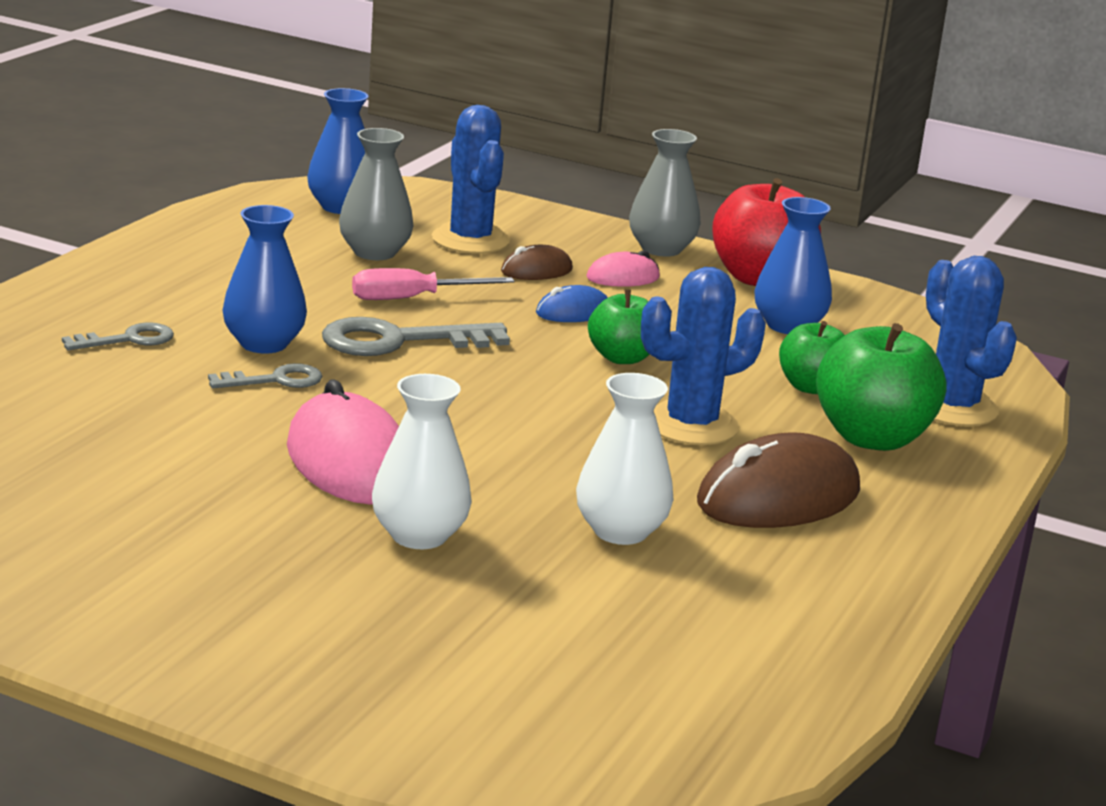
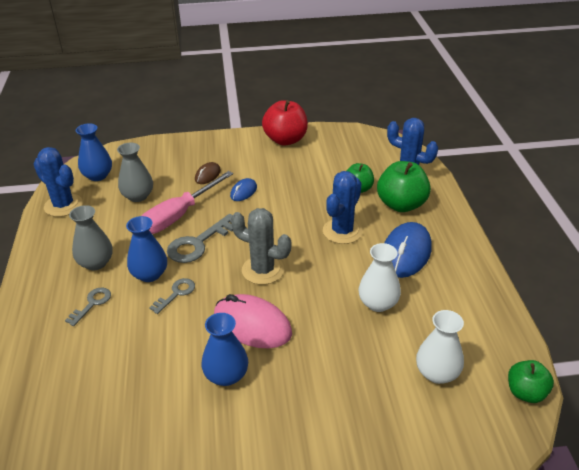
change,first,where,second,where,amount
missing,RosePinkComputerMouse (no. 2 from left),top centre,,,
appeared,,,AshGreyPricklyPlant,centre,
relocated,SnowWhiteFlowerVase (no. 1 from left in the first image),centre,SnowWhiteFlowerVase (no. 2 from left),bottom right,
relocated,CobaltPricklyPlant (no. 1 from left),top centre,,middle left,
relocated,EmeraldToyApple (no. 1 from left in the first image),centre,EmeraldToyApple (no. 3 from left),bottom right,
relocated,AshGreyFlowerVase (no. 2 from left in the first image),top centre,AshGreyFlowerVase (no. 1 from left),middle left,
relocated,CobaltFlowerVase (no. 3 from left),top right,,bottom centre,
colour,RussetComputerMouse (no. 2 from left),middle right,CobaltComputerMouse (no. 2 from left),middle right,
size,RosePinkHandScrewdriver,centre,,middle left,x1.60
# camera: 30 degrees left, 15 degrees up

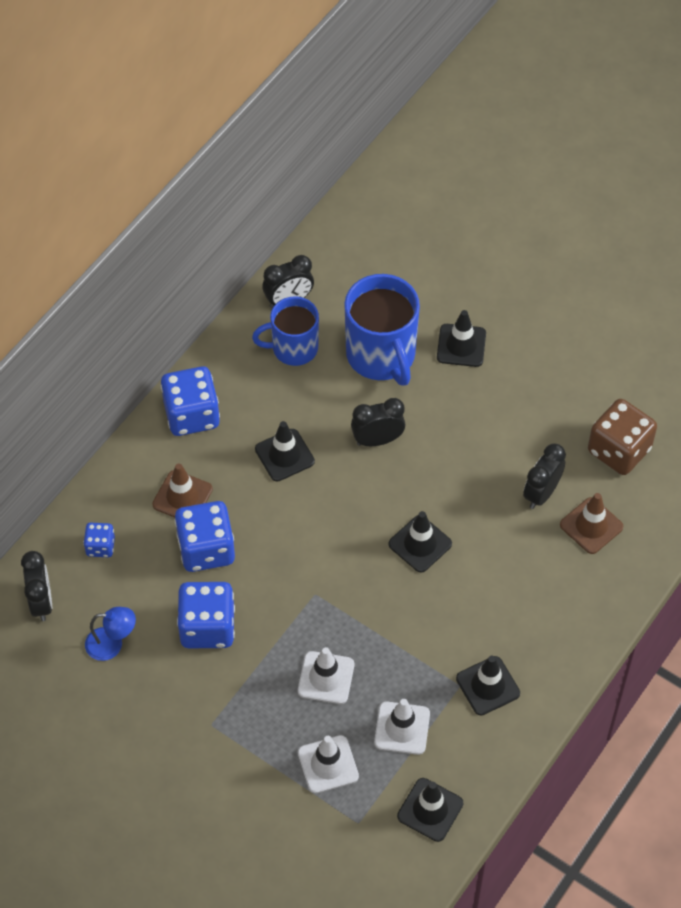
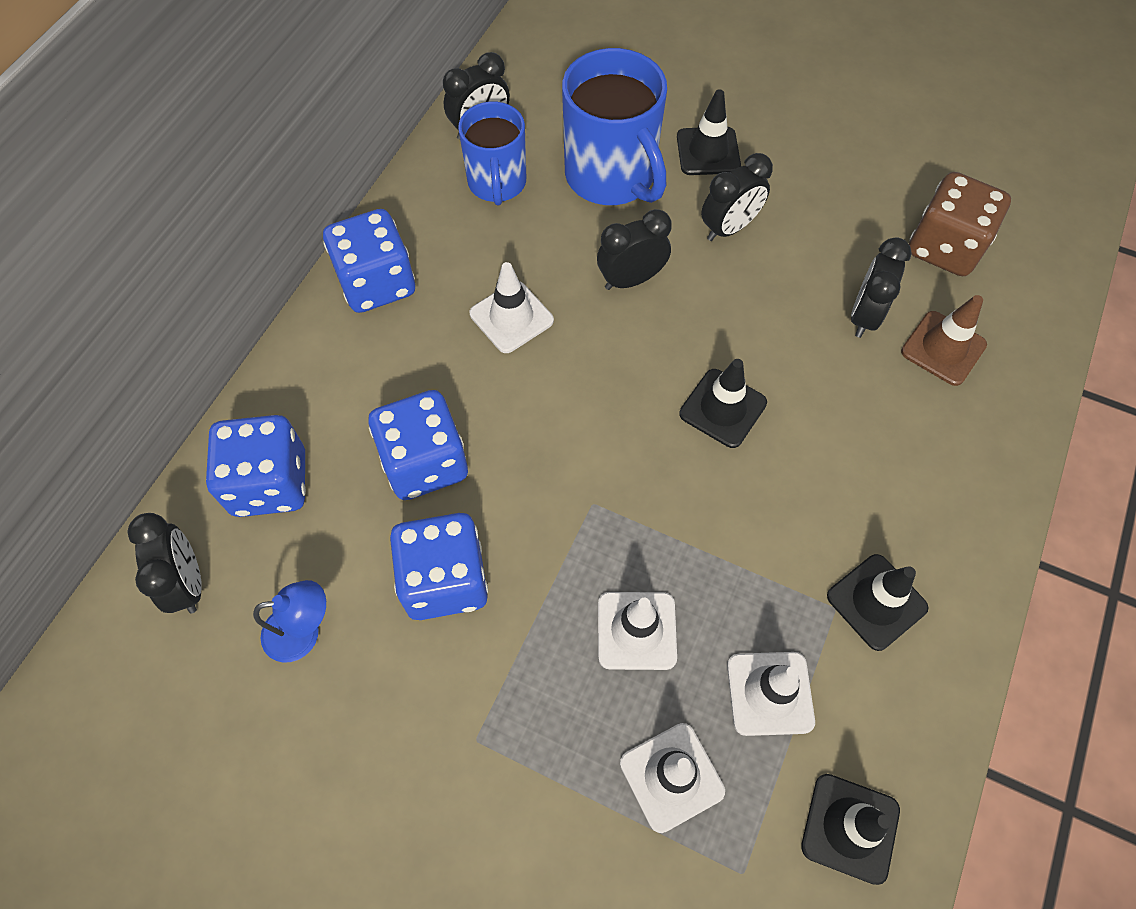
change,first,where,second,where,amount
missing,RussetTrafficCone (no. 1 from left),middle left,,,
appeared,,,JetBlackAlarmClock (no. 4 from left),top centre,
colour,JetBlackTrafficCone (no. 1 from left),centre,SnowWhiteTrafficCone (no. 1 from left),centre,
spun,CobaltTeaMug (no. 1 from left),centre,,top centre,75 degrees counterclockwise
size,CobaltDie (no. 1 from left),middle left,,middle left,x1.91
# camera: 10 degrees left, 5 degrees up

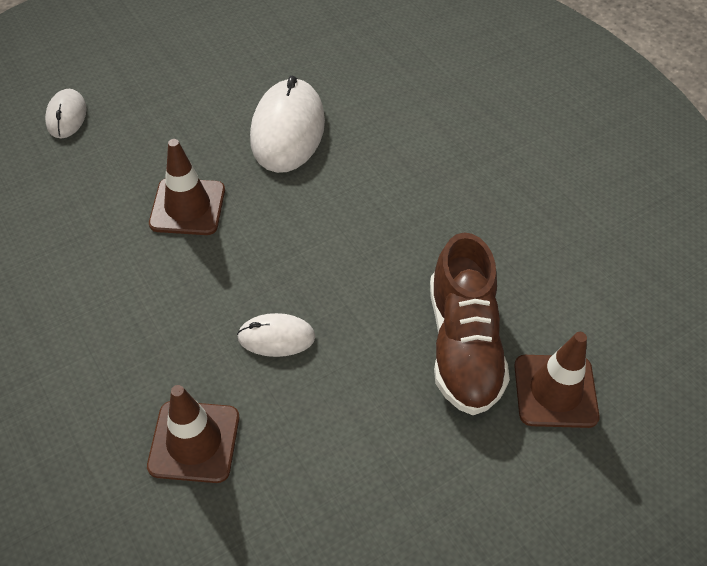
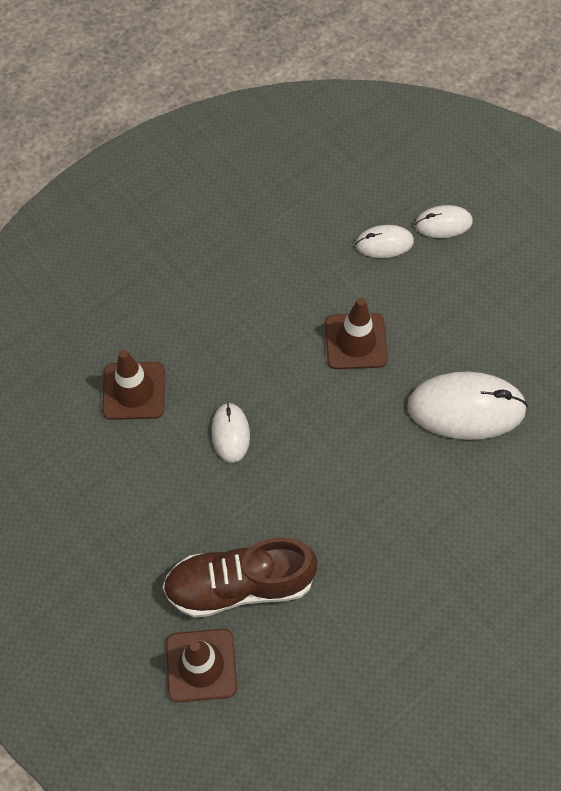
change,first,where,second,where,amount
appeared,,,SnowWhiteComputerMouse (no. 2 from left),top right,
# camera: 85 degrees right, 10 degrees up

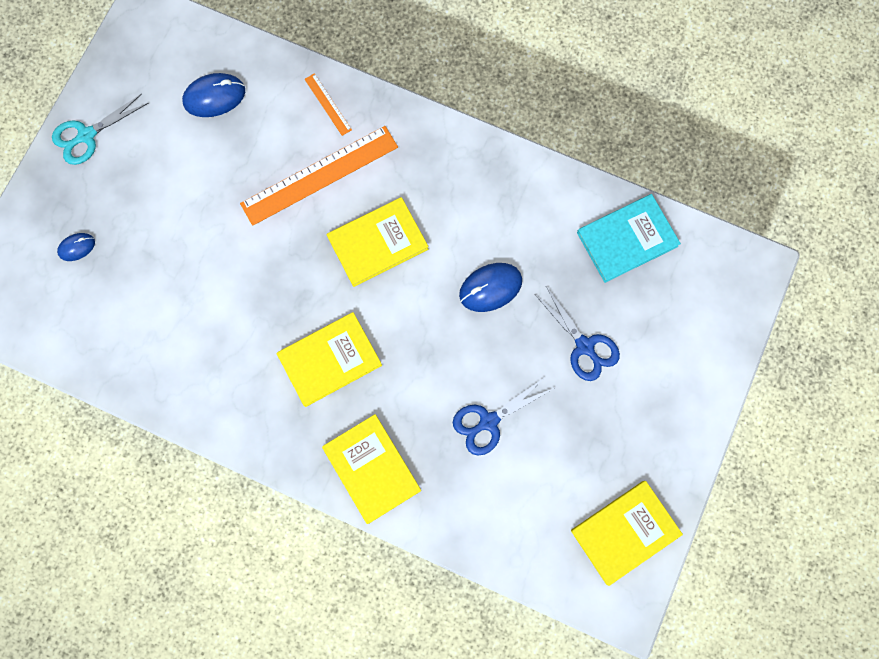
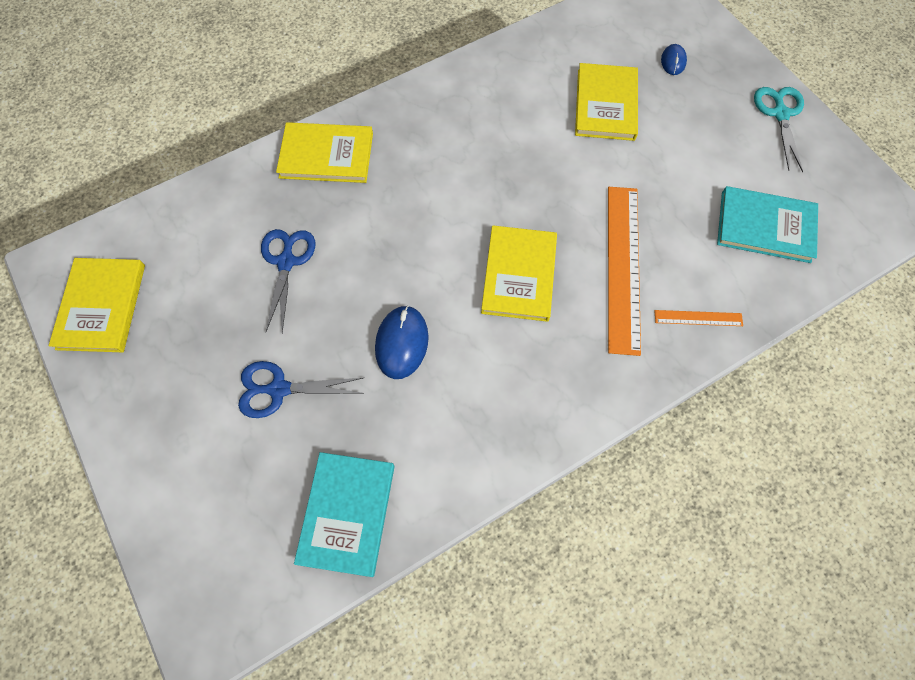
change,first,where,second,where,amount
relocated,GoldenHardcover (no. 1 from left in the first image),centre,GoldenHardcover (no. 4 from left),top centre,
exchanged,CobaltComputerMouse (no. 2 from left),top left,TealHardcover (no. 2 from left),top right,
# camera: 125 degrees right, 10 degrees down

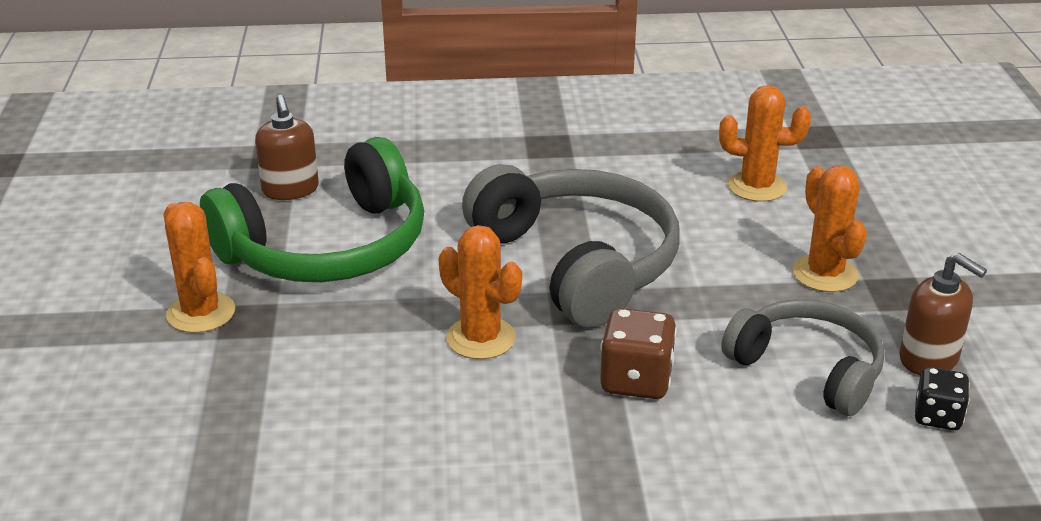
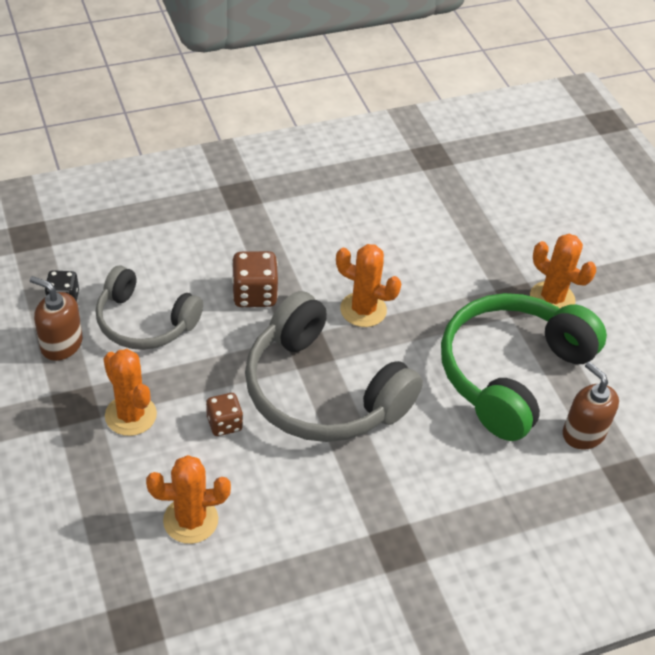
change,first,where,second,where,amount
appeared,,,RussetDie (no. 1 from left),centre,
# camera: 160 degrees right, 15 degrees up

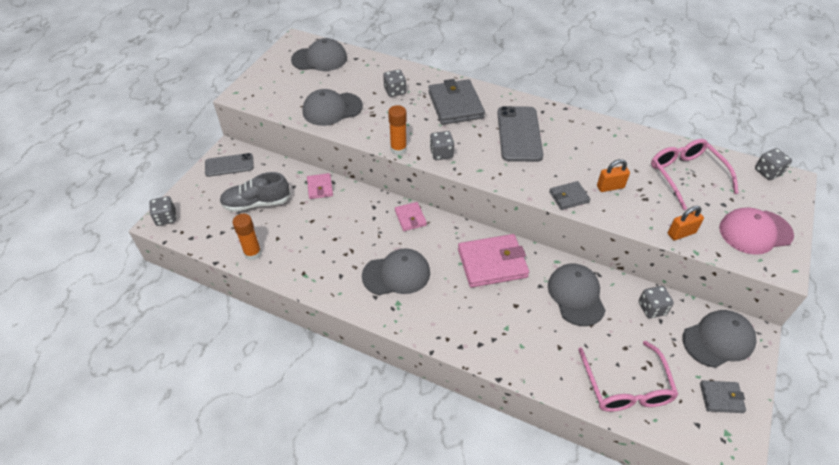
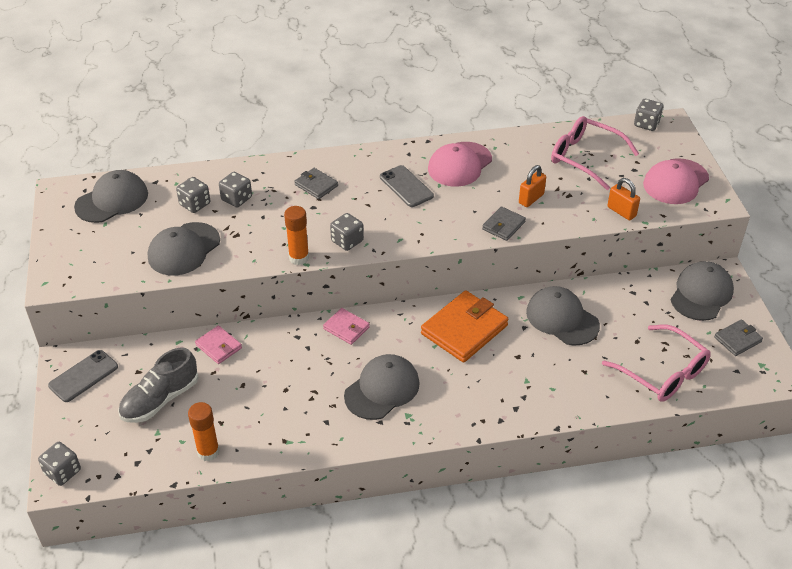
change,first,where,second,where,amount
appeared,,,RosePinkPeakedCap (no. 1 from left),top centre,
relocated,AshGreyDie (no. 4 from left in the first image),middle right,AshGreyDie (no. 2 from left),middle left,
colour,RosePinkCardWallet (no. 3 from left),centre,BrightOrangeCardWallet,centre,
spun,BrightOrangePadlock (no. 2 from left),middle right,,middle right,75 degrees counterclockwise
size,AshGreyCardWallet (no. 1 from left),top centre,,top centre,x0.53
size,AshGreySmartphone (no. 2 from left),top centre,,top centre,x0.64
# camera: 35 degrees left, 5 degrees down

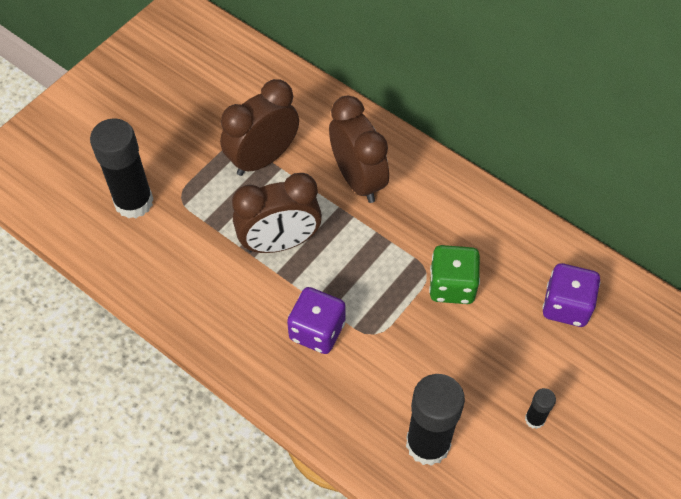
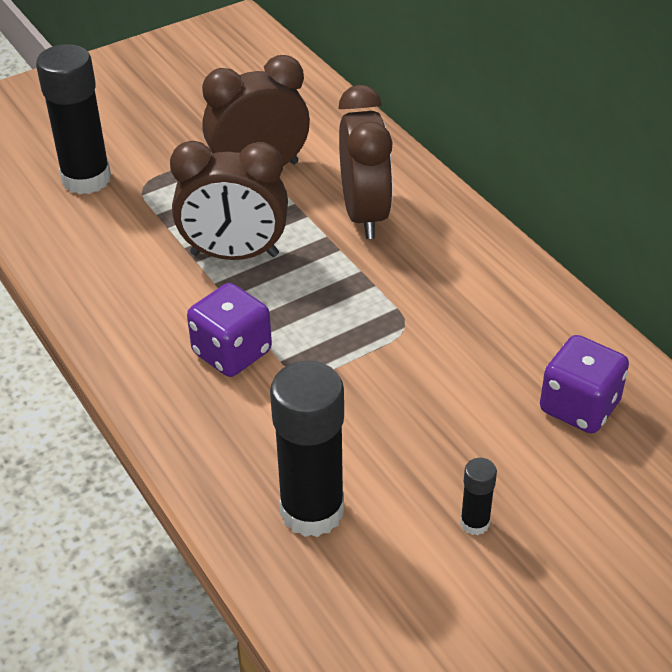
change,first,where,second,where,amount
missing,EmeraldDie,middle right,,,
# camera: 20 degrees right, 15 degrees down

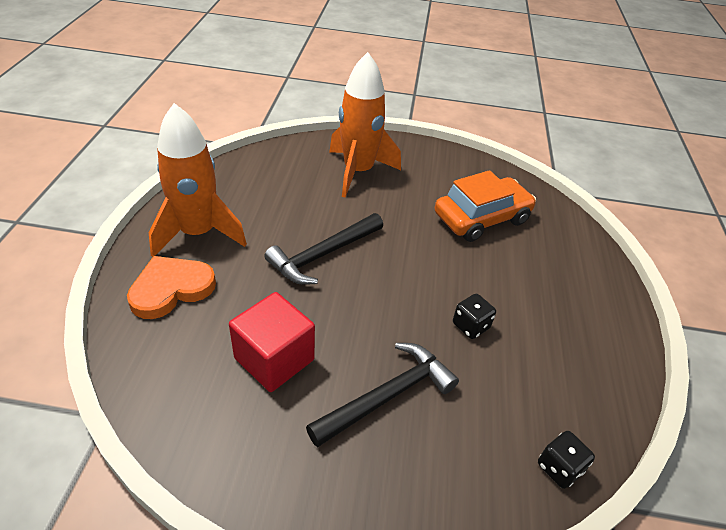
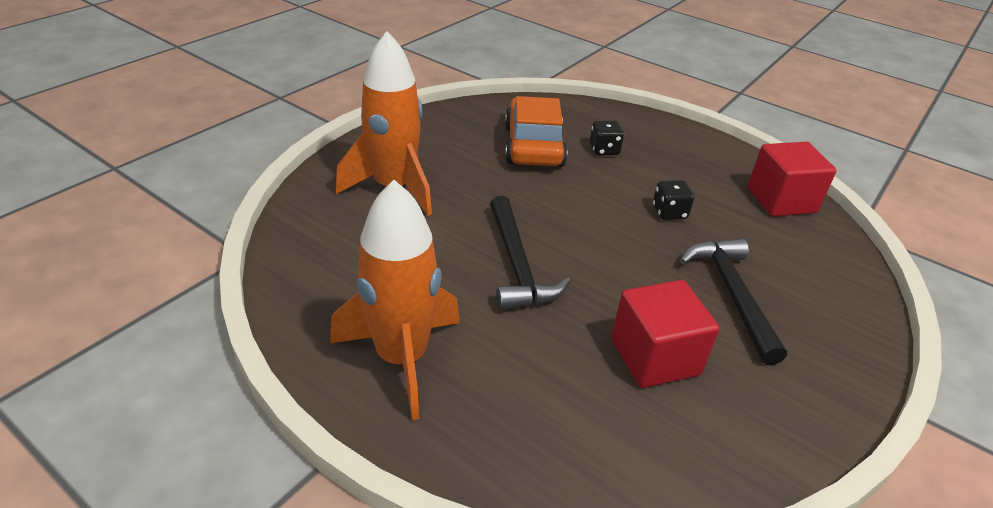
change,first,where,second,where,amount
missing,BrightOrangeHeartShape,middle left,,,
appeared,,,CrimsonCube (no. 2 from left),middle right,
relocated,JetBlackDie (no. 2 from left in the first image),bottom right,JetBlackDie (no. 1 from left),top centre,
# camera: 60 degrees left, 5 degrees down

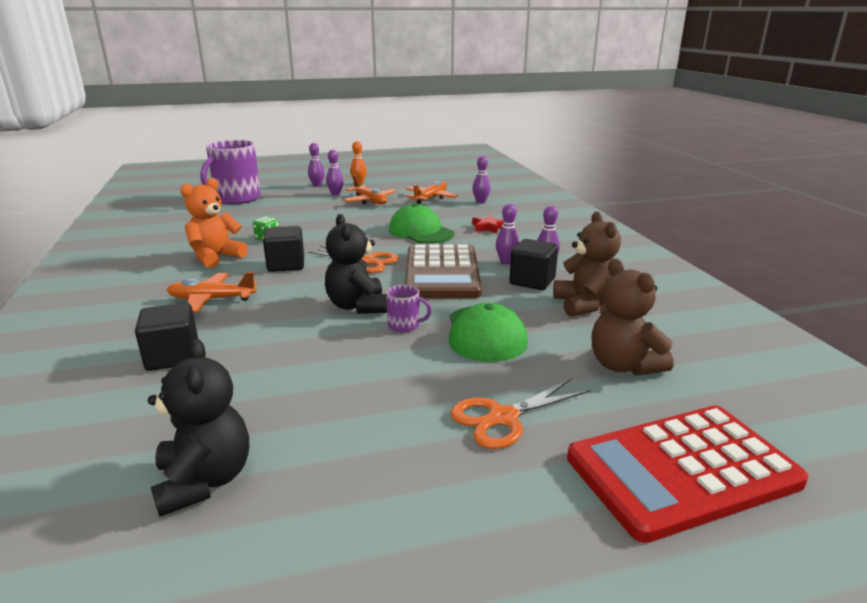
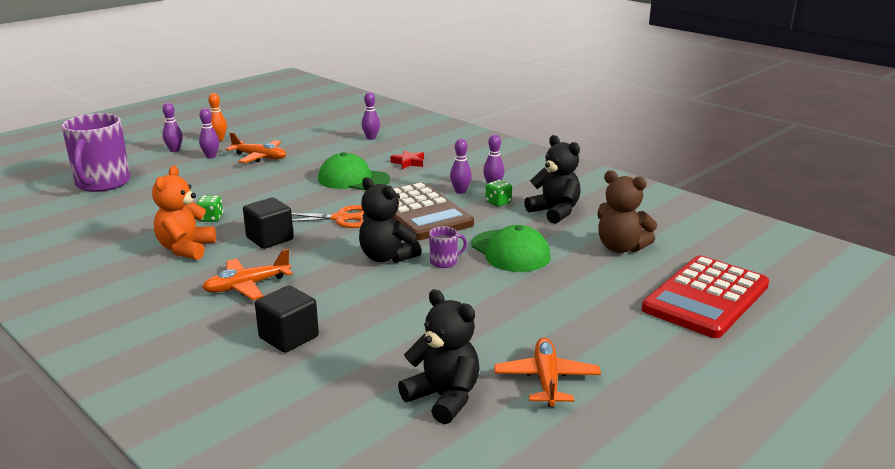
change,first,where,second,where,amount
missing,BrightOrangePairOfScissors (no. 2 from left),bottom centre,,,
relocated,BrightOrangePlane (no. 3 from left),top centre,,bottom centre,
exchanged,JetBlackCube (no. 3 from left),centre,EmeraldDie (no. 2 from left),centre,
colour,RussetTeddyBear (no. 1 from left),middle right,JetBlackTeddyBear (no. 3 from left),centre,
# camera: 30 degrees left, 0 degrees up

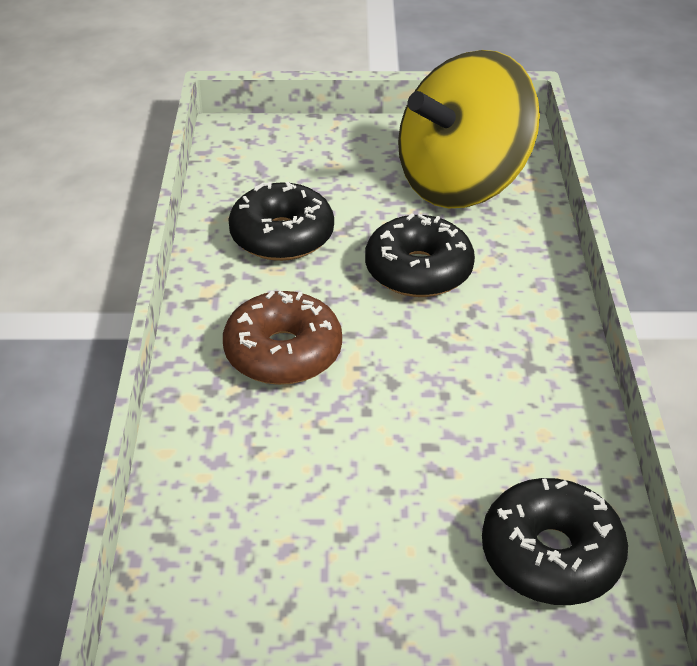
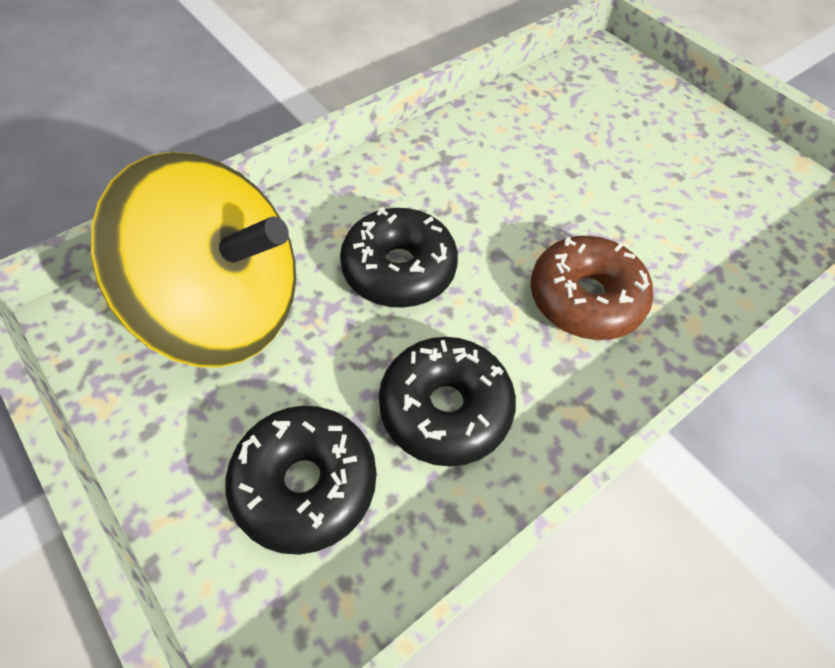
change,first,where,second,where,amount
relocated,JetBlackDonut (no. 3 from left in the first image),bottom right,JetBlackDonut (no. 1 from left),bottom centre,
# camera: 130 degrees left, 15 degrees up

